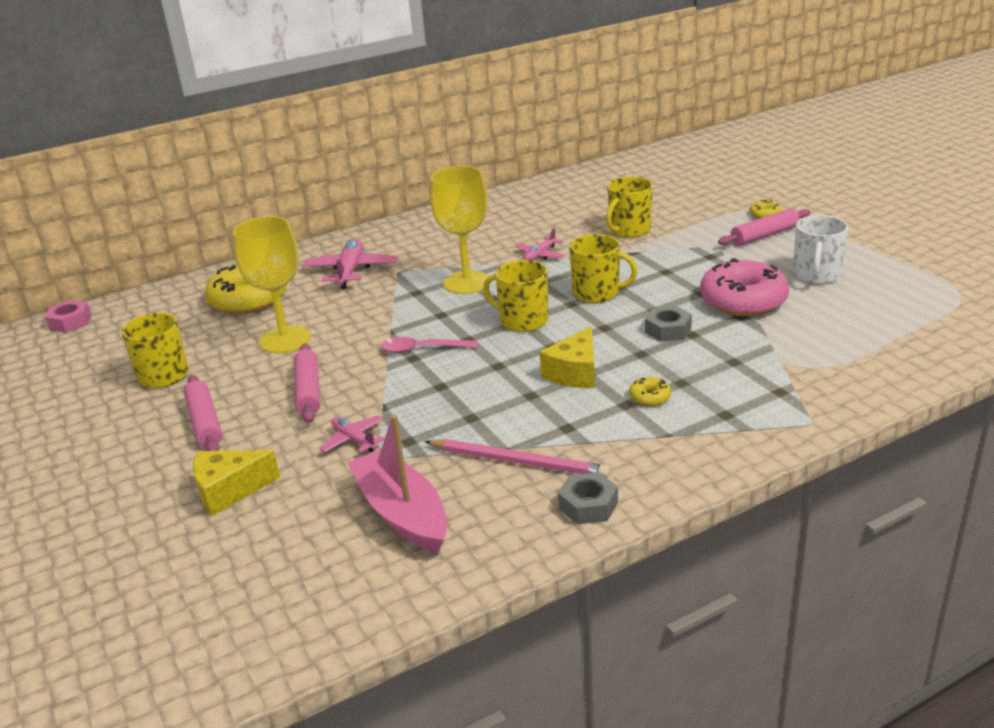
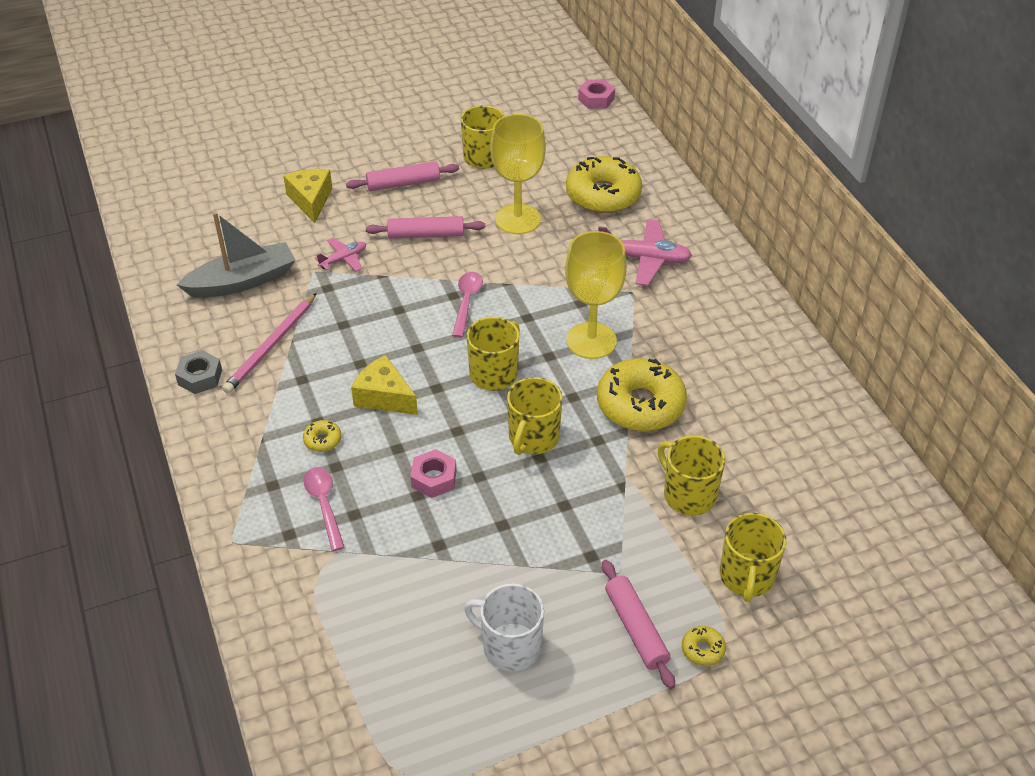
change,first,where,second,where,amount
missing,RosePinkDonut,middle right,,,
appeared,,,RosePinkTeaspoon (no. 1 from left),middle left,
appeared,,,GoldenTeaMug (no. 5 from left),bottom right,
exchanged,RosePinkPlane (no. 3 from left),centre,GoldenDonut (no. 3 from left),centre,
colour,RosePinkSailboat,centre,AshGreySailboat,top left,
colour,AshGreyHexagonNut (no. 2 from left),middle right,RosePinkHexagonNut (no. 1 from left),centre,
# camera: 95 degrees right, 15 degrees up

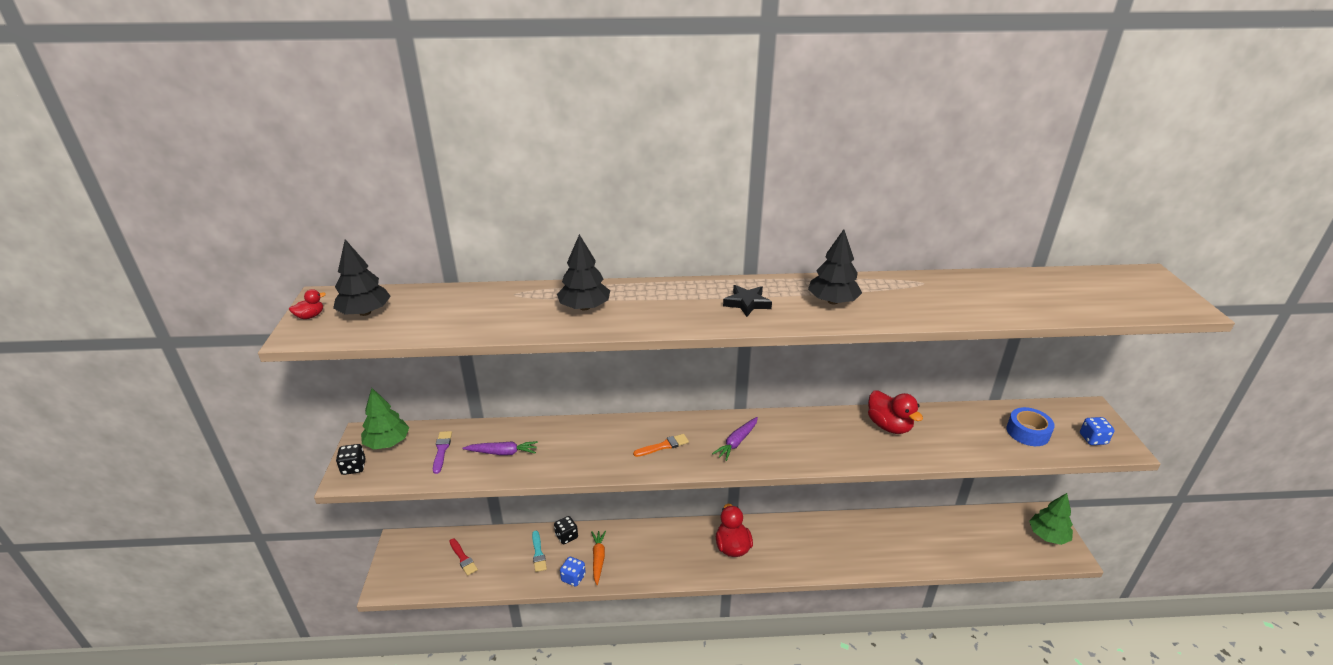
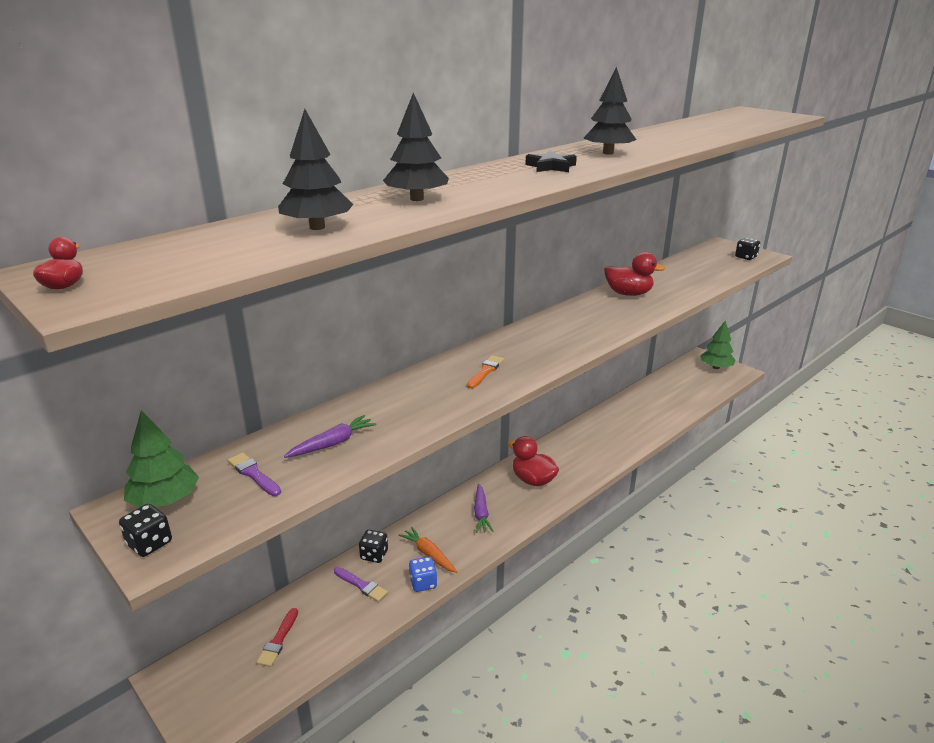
change,first,where,second,where,amount
missing,CobaltTape,middle right,,,
relocated,JetBlackTree (no. 1 from left),middle left,,top centre,
relocated,RoyalPurpleCarrot (no. 2 from left),centre,,bottom centre,
colour,TealPaintBrush,bottom centre,RoyalPurplePaintBrush (no. 2 from left),bottom centre,
colour,CobaltDie (no. 2 from left),middle right,JetBlackDie (no. 3 from left),middle right,
spun,CrimsonPaintBrush,bottom centre,,bottom left,90 degrees clockwise
# camera: 40 degrees left, 5 degrees down

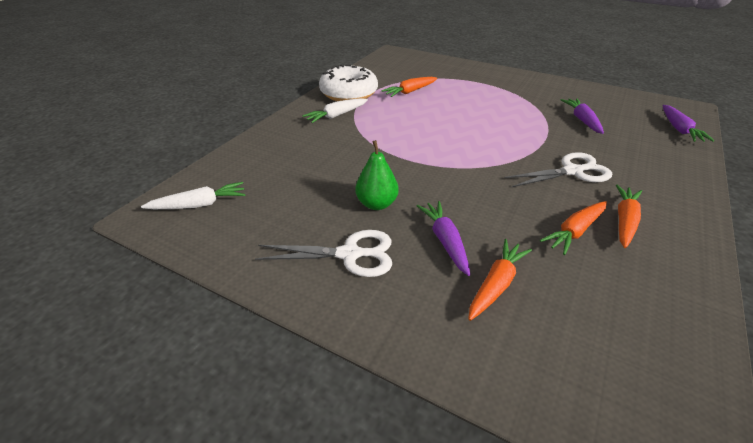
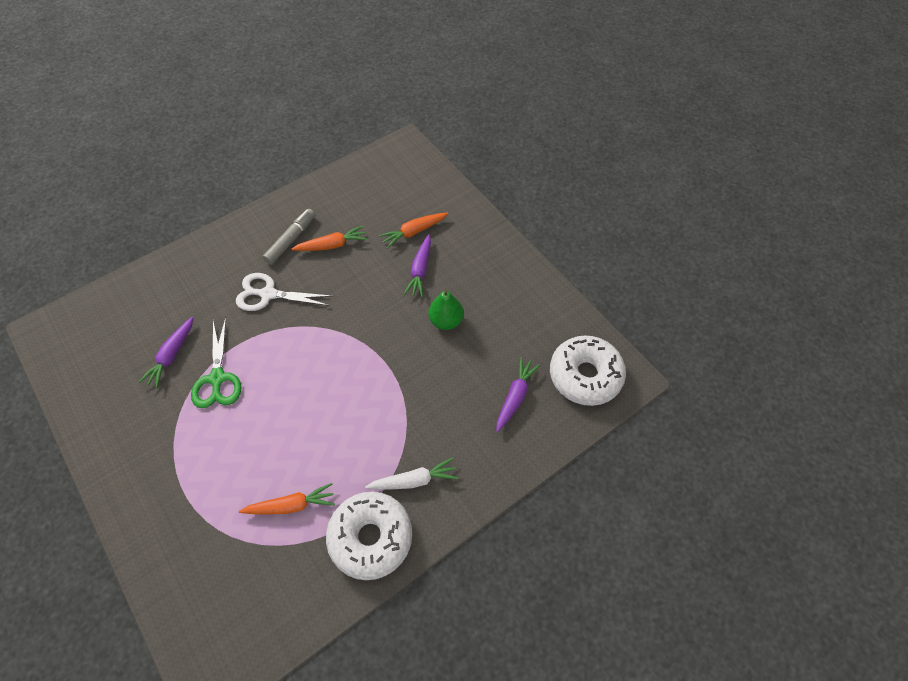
change,first,where,second,where,amount
missing,SnowWhitePairOfScissors (no. 1 from left),centre,,,
appeared,,,EmeraldPairOfScissors,middle left,
relocated,RoyalPurpleCarrot (no. 3 from left),top right,,centre,
exchanged,SnowWhiteCarrot (no. 1 from left),middle left,SnowWhiteDonut (no. 2 from left),centre,
exchanged,BrightOrangeCarrot (no. 4 from left),middle right,AshGreyMarker,middle left,
# camera: 155 degrees left, 20 degrees up

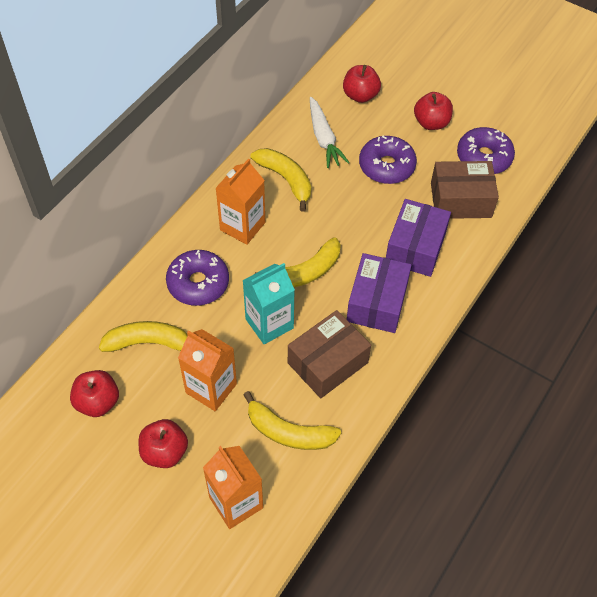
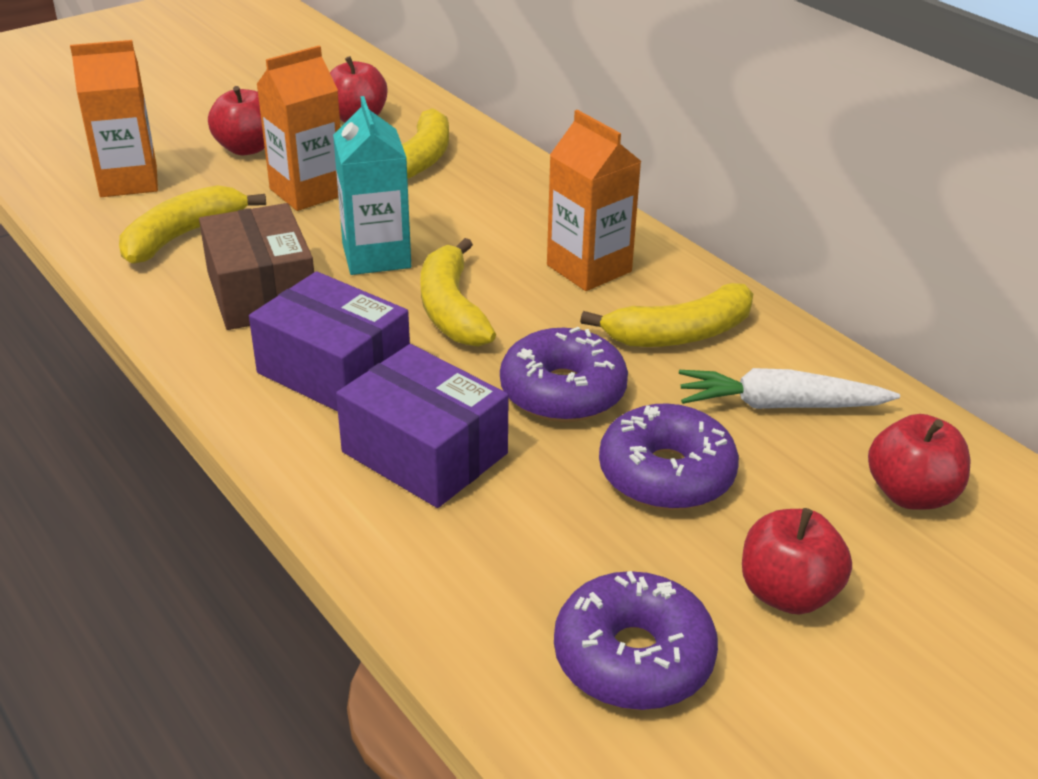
change,first,where,second,where,amount
missing,RussetBox (no. 2 from left),top right,,,
relocated,RoyalPurpleDonut (no. 1 from left),middle left,,centre,
# camera: 110 degrees right, 20 degrees down

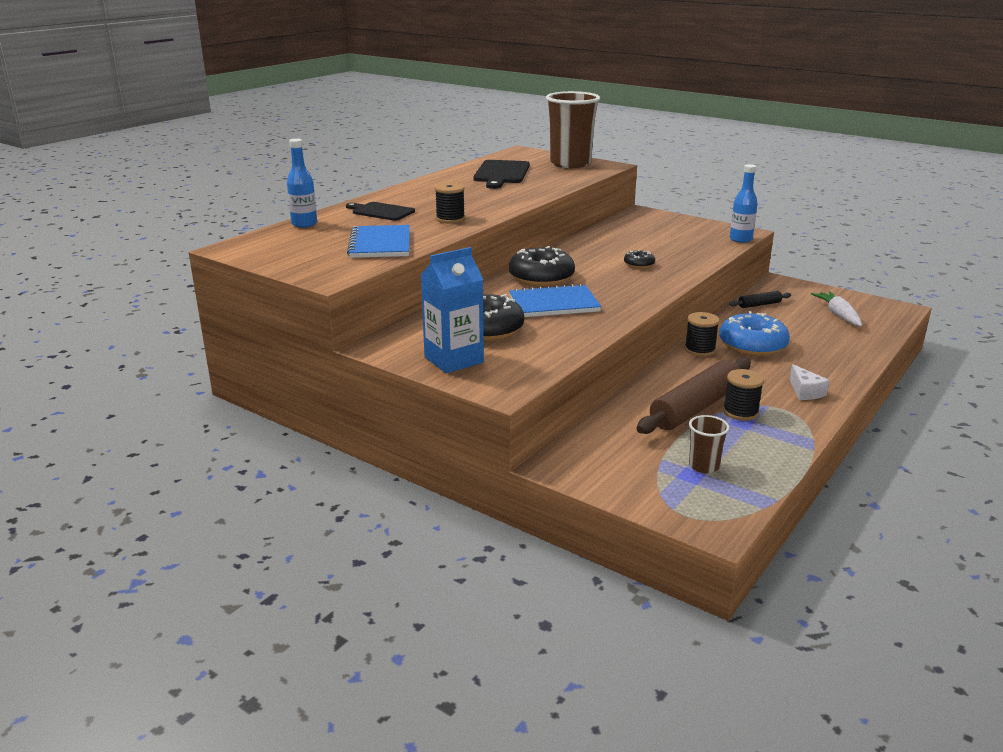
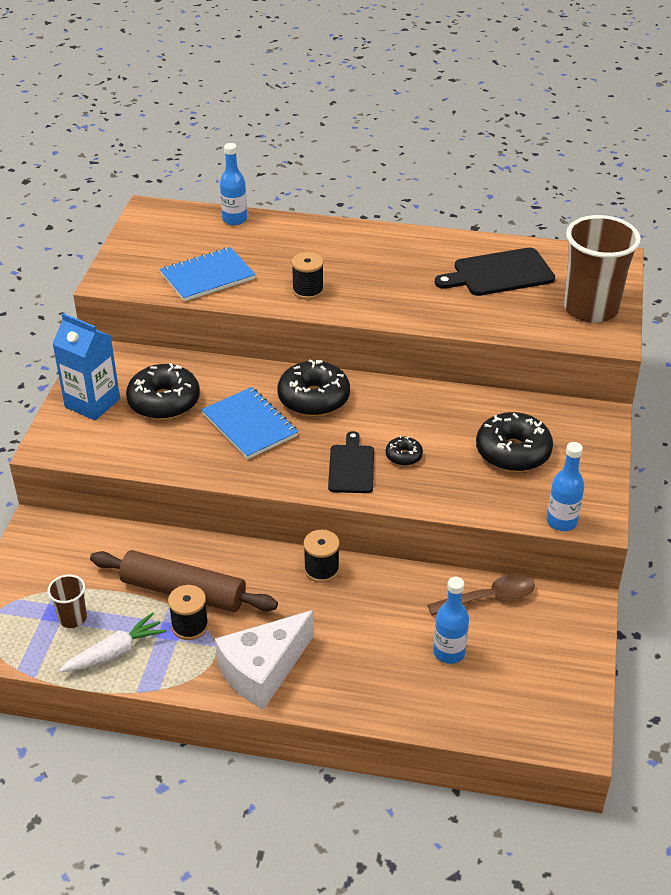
change,first,where,second,where,amount
missing,CobaltDonut,middle right,,,
appeared,,,CobaltDrinkBottle (no. 2 from left),bottom right,
appeared,,,JetBlackDonut (no. 4 from left),middle right,
relocated,JetBlackBreadBoard (no. 1 from left),top centre,,centre,
relocated,SnowWhiteCarrot,middle right,,bottom left,
exchanged,JetBlackRollingPin,middle right,RussetTeaspoon,middle right,
size,SnowWhiteCheese,middle right,,bottom centre,x2.07
# camera: 65 degrees right, 15 degrees up

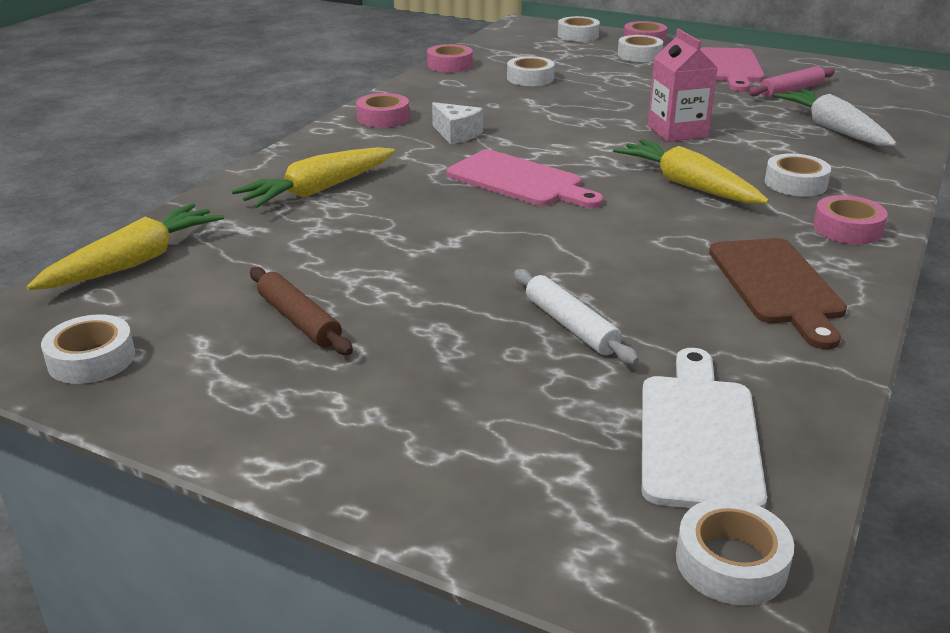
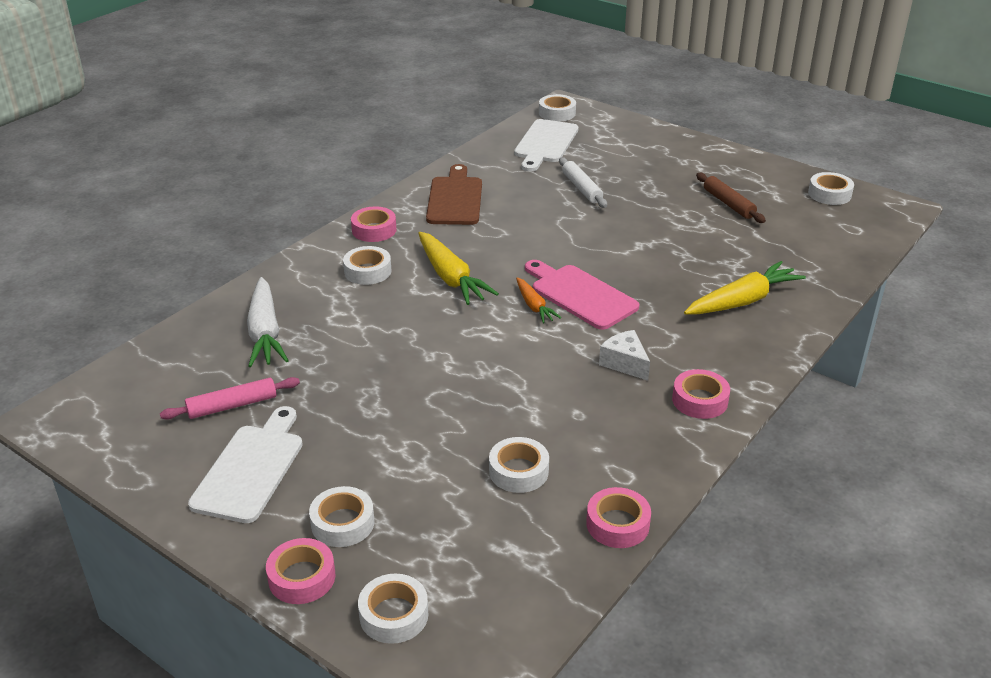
change,first,where,second,where,amount
missing,GoldenCarrot (no. 1 from left),middle left,,,
missing,RosePinkJuiceCarton,top right,,,
appeared,,,BrightOrangeCarrot,centre,
colour,RosePinkBreadBoard (no. 2 from left),top right,SnowWhiteBreadBoard (no. 1 from left),bottom left,
# camera: 170 degrees left, 5 degrees up

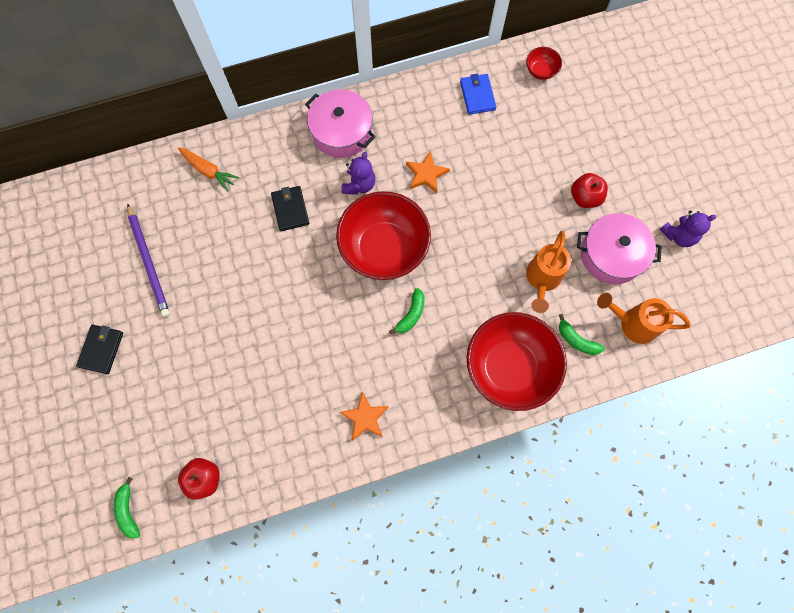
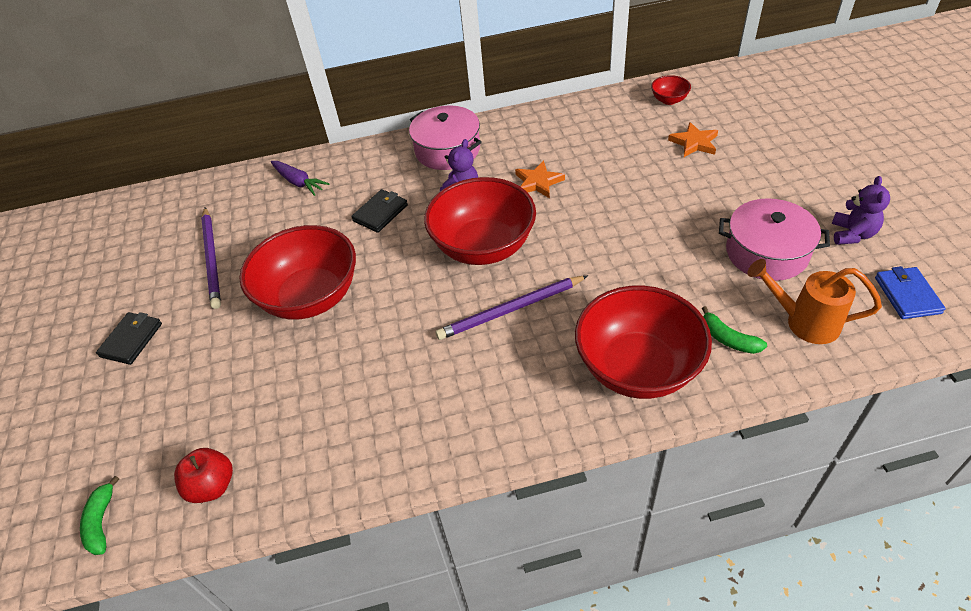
change,first,where,second,where,amount
missing,BrightOrangeWateringPot (no. 1 from left),middle right,,,
missing,CrimsonToyApple (no. 2 from left),top right,,,
appeared,,,CrimsonBowl (no. 1 from left),middle left,
relocated,BrightOrangeFivePointedStar (no. 1 from left in the first image),bottom centre,BrightOrangeFivePointedStar (no. 2 from left),top right,
relocated,CobaltCardWallet,top centre,,middle right,
exchanged,EmeraldBanana (no. 2 from left),centre,RoyalPurplePencil (no. 2 from left),centre,
colour,BrightOrangeCarrot,top left,RoyalPurpleCarrot,top left,
spun,JetBlackCardWallet (no. 2 from left),centre,,centre,45 degrees clockwise
spun,RoyalPurpleTeddyBear (no. 2 from left),middle right,,middle right,60 degrees counterclockwise
# camera: 10 degrees right, 25 degrees down

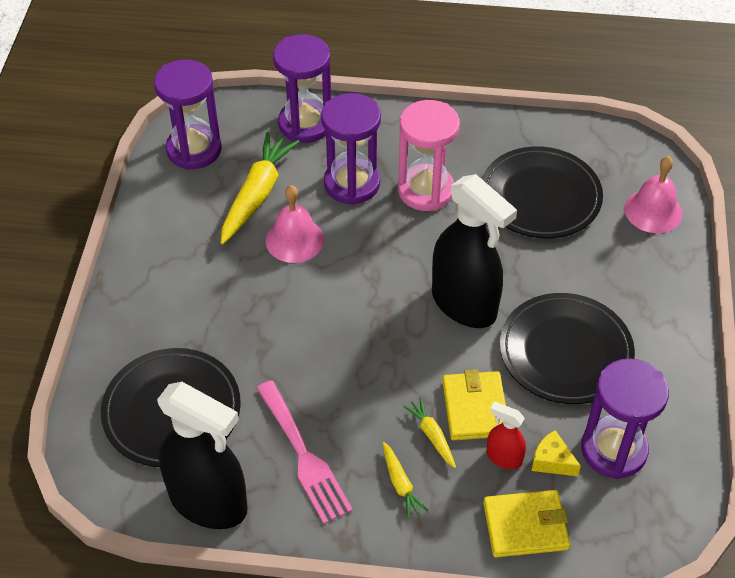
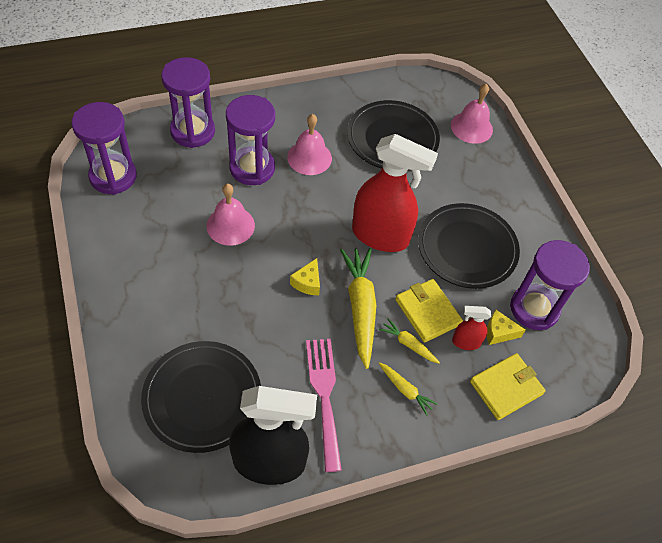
change,first,where,second,where,amount
appeared,,,GoldenCheese (no. 1 from left),centre,
relocated,GoldenCarrot (no. 1 from left),top centre,,centre,
exchanged,RosePinkSandglass,top centre,RosePinkBell (no. 2 from left),top centre,
colour,JetBlackSprayBottle (no. 2 from left),centre,CrimsonSprayBottle (no. 1 from left),centre,
spun,RosePinkTableFork,bottom centre,,bottom centre,135 degrees counterclockwise
# camera: 30 degrees left, 5 degrees up

